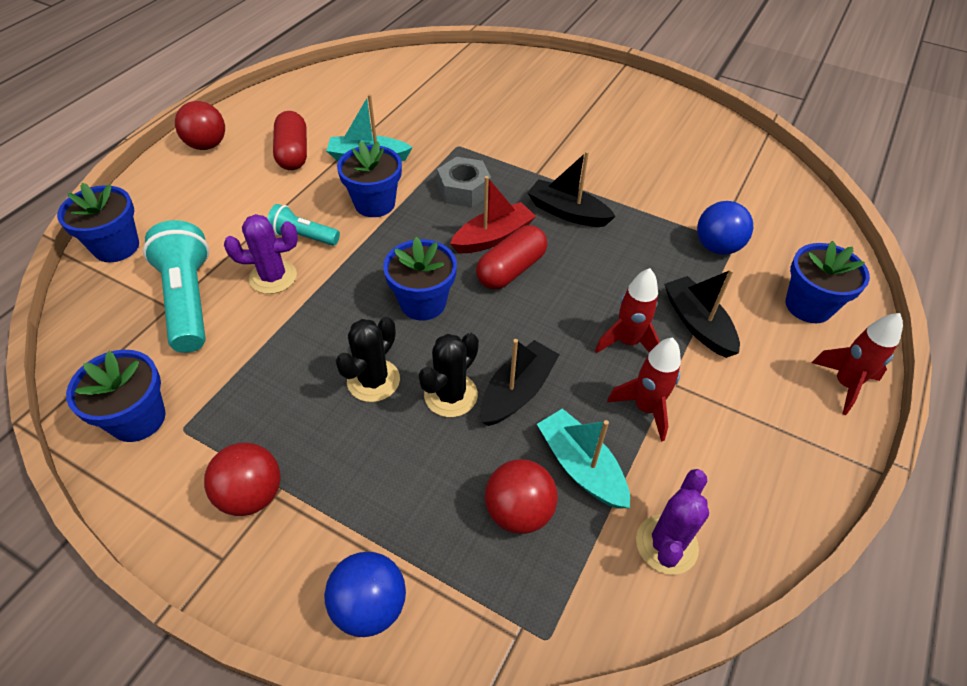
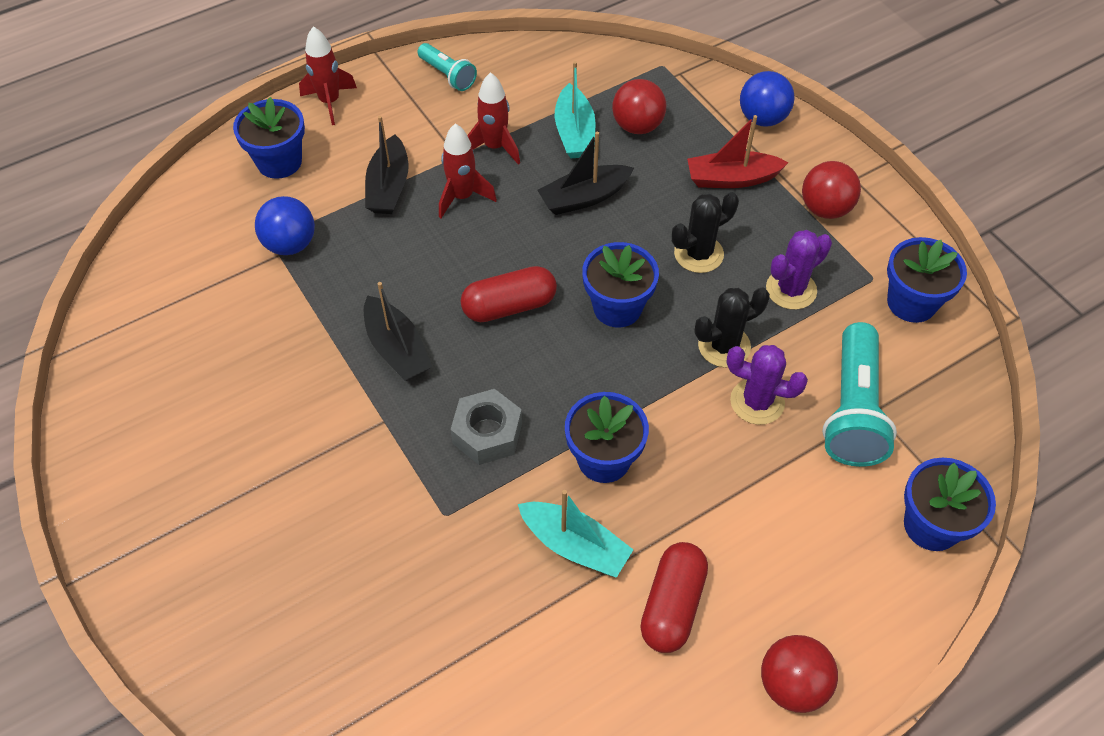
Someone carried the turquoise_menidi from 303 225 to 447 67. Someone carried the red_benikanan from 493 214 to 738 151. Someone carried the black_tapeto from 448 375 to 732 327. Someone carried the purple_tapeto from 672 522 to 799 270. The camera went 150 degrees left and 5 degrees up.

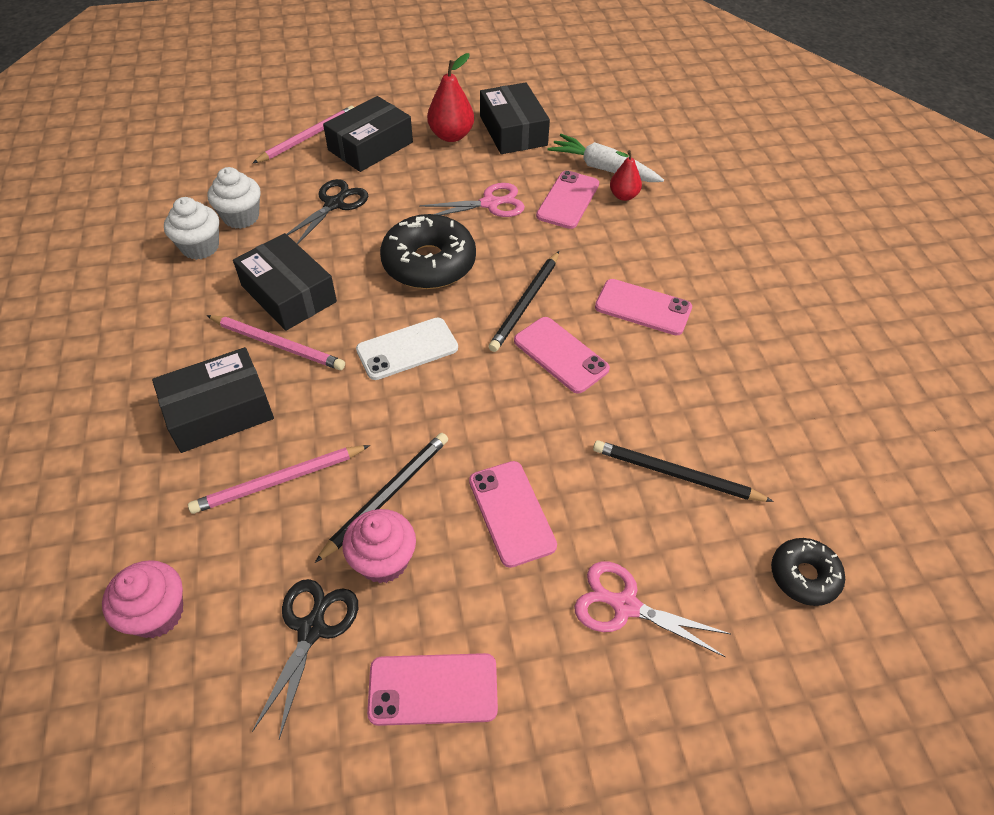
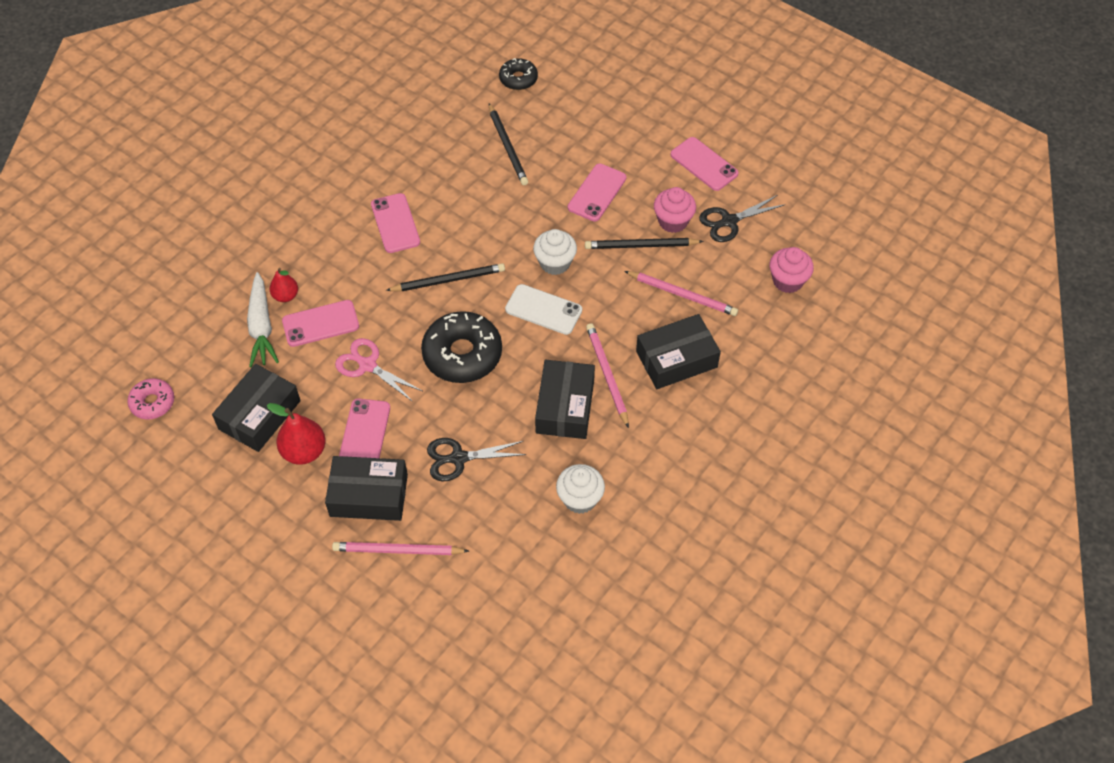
Someone put down the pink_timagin at 150 399. Someone carried the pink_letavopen from 562 355 to 364 428. Someone carried the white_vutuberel from 234 198 to 555 252. Someone rotated the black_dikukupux at 213 400 by 45 degrees counterclockwise. Someone took away the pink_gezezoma at 652 609. The camera went 130 degrees left and 5 degrees up.

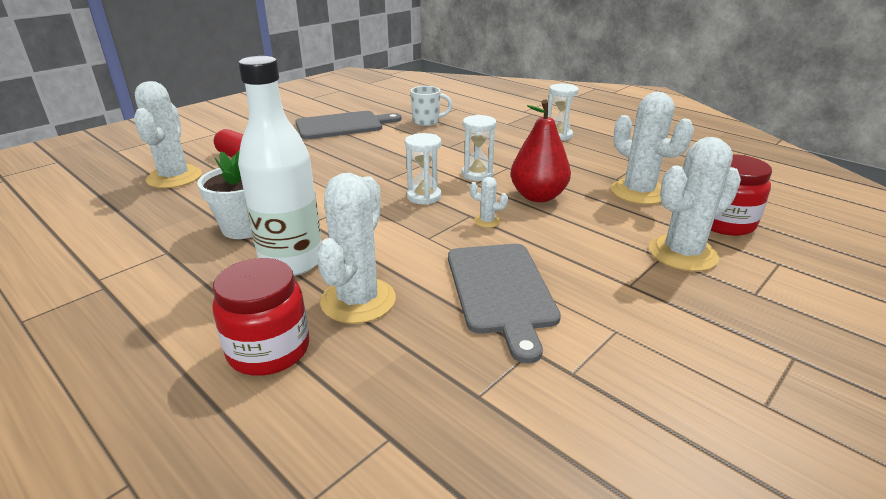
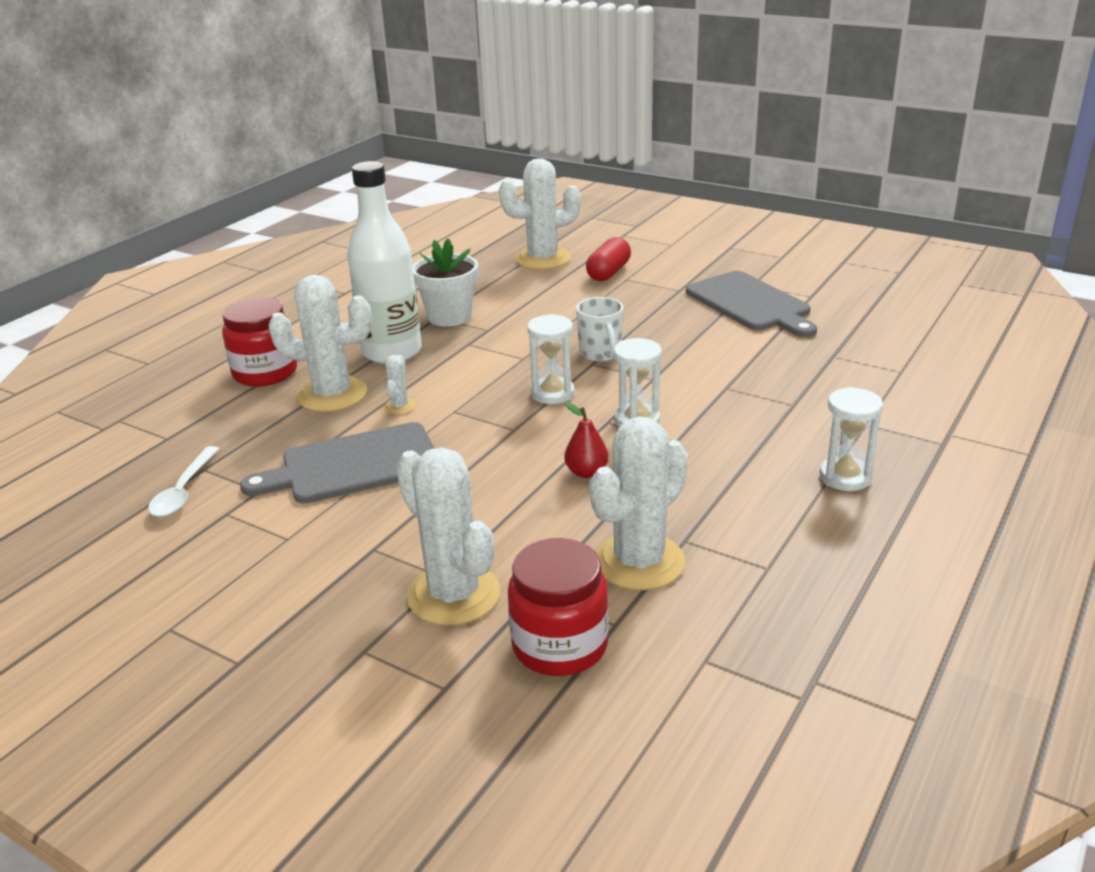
Someone put down the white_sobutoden at 183 481. Someone carried the white_tapeto from 489 202 to 399 384. Someone scaled the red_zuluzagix at 541 151 by 0.53. Someone carried the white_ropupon from 431 106 to 599 329. The camera went 80 degrees right and 0 degrees up.

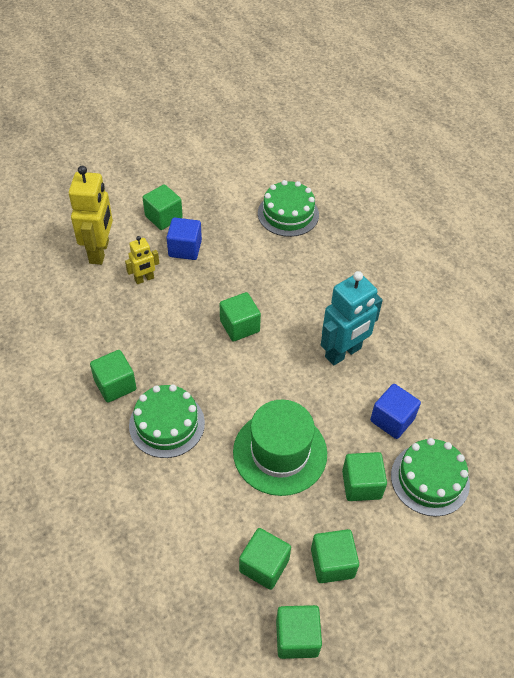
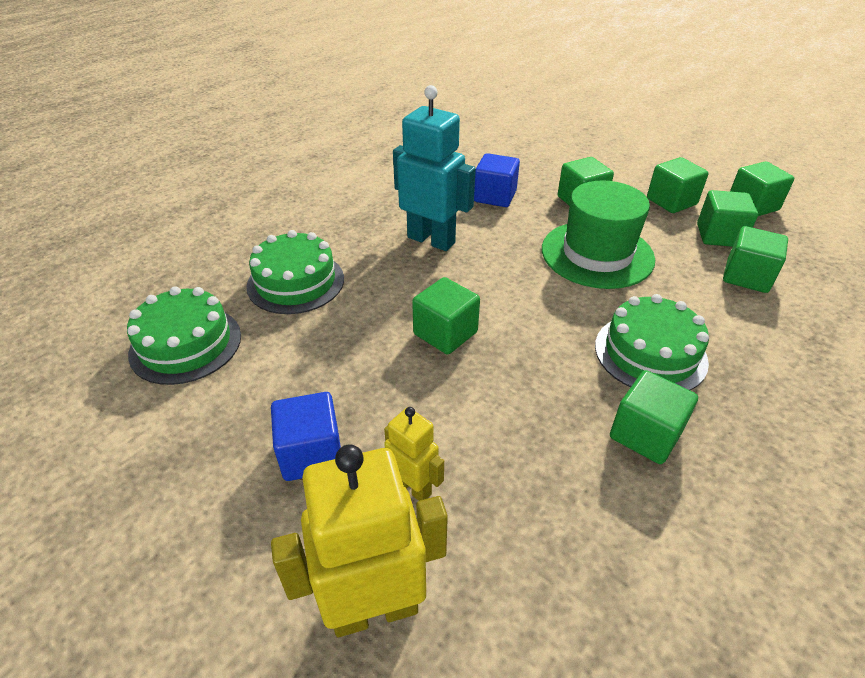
Someone carried the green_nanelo from 430 477 to 295 272. Someone carried the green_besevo from 163 207 to 755 259. The camera went 110 degrees left and 10 degrees down.

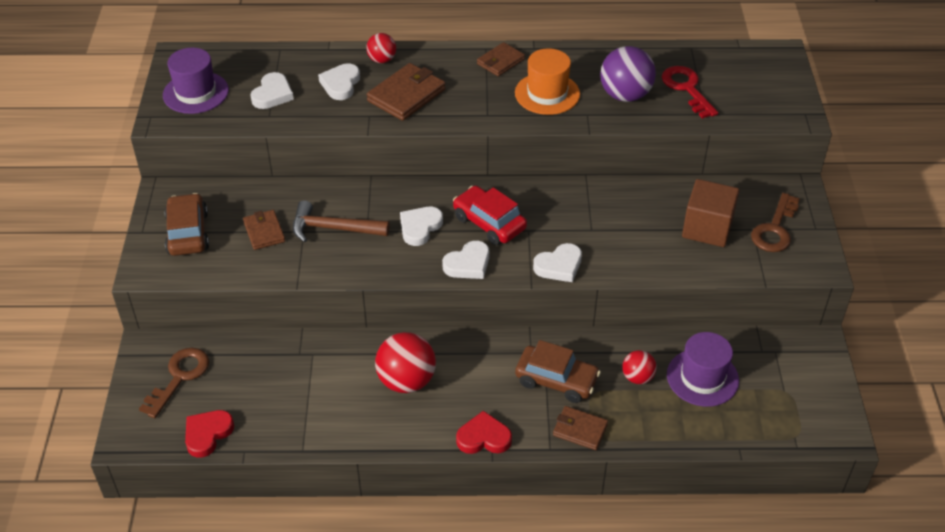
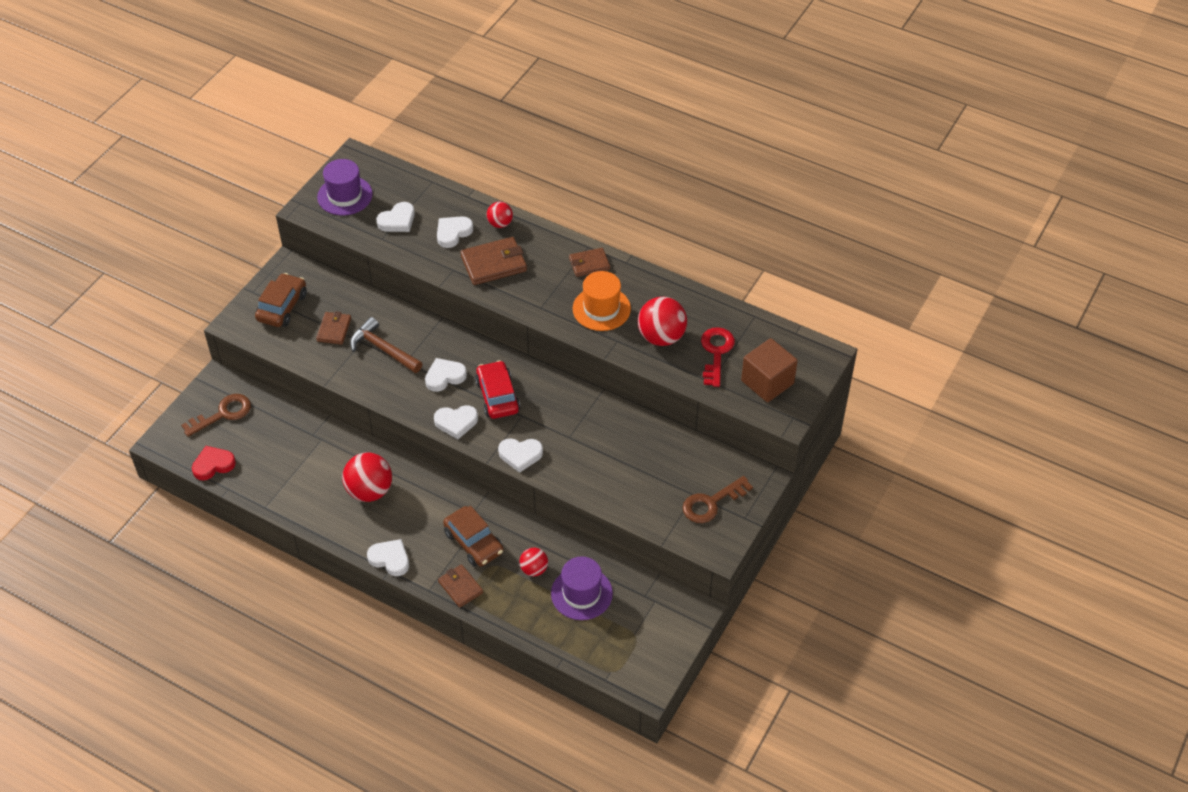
Someone repainted the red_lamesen at 484 432, which became the white_lamesen at 388 557. Someone repainted the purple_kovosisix at 628 74, which became the red_kovosisix at 662 321. Someone carried the brown_besevo from 710 213 to 769 370. The camera went 30 degrees right and 5 degrees up.

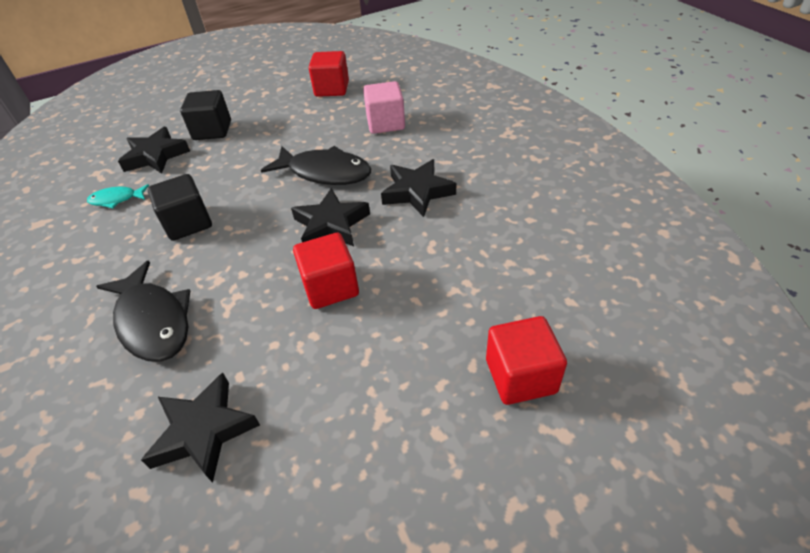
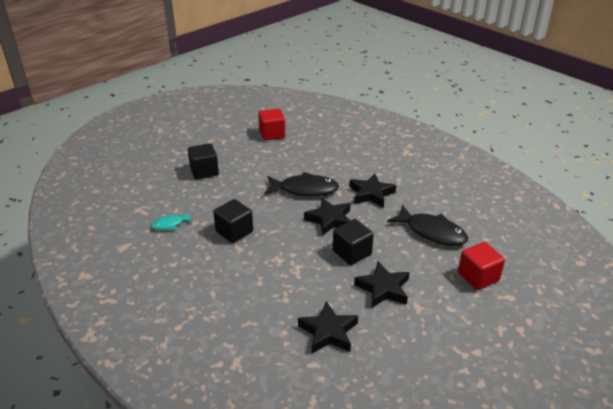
Someone repainted the red_besevo at 326 271, which became the black_besevo at 353 242. Someone carried the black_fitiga from 154 150 to 382 285. Someone carried the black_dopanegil from 143 311 to 427 225. Someone took away the pink_besevo at 384 107. The camera went 20 degrees left and 10 degrees down.

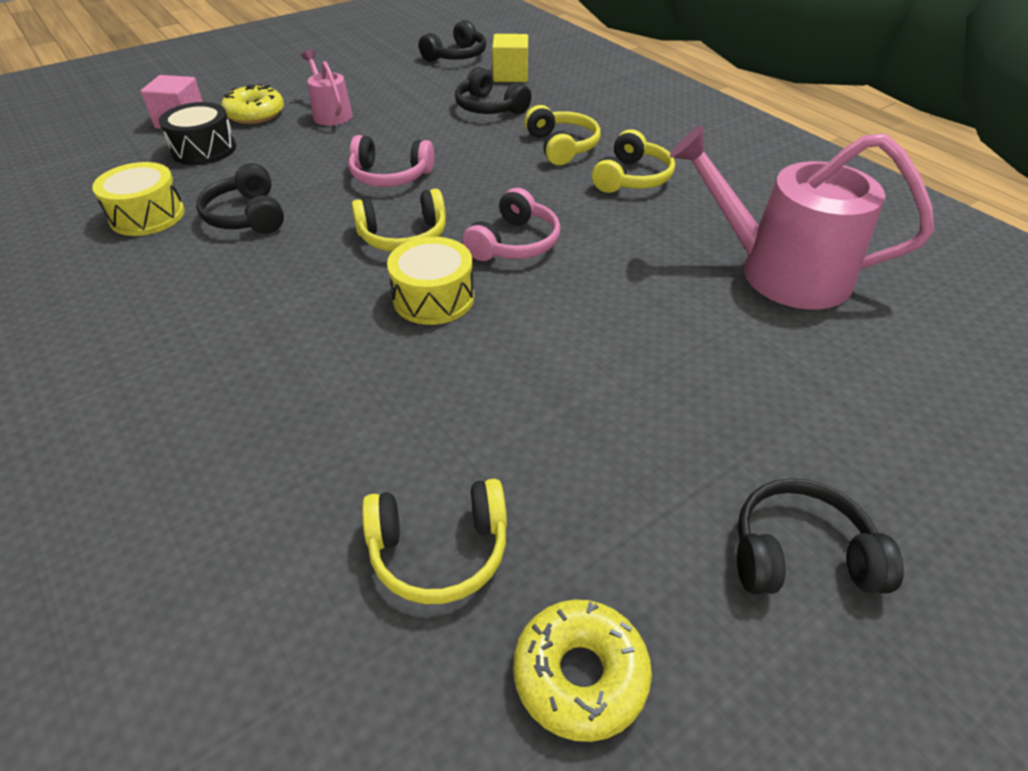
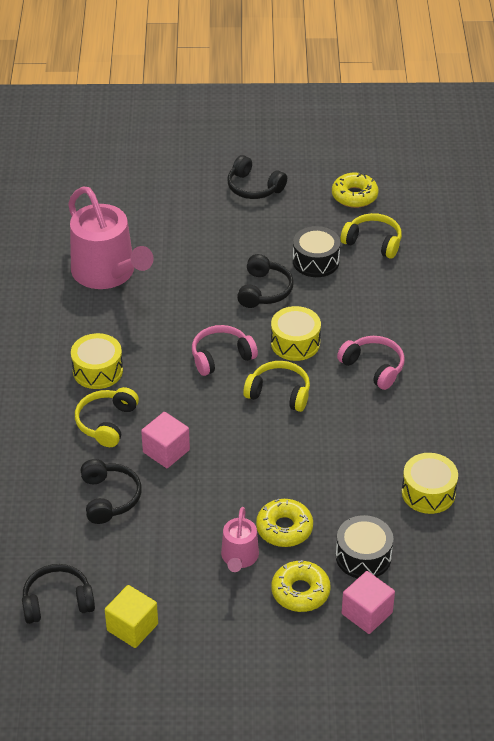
Someone swapped the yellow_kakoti at 633 161 for the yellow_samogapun at 97 361. Someone carried the yellow_besevo from 510 58 to 131 616. Someone put down the pink_besevo at 165 440. Someone carried the black_kakoti from 240 198 to 265 281. Someone put down the yellow_timagin at 284 522. Someone put down the black_samogapun at 316 251. Someone carried the pink_kakoti from 391 161 to 371 363. The camera went 145 degrees left and 0 degrees up.

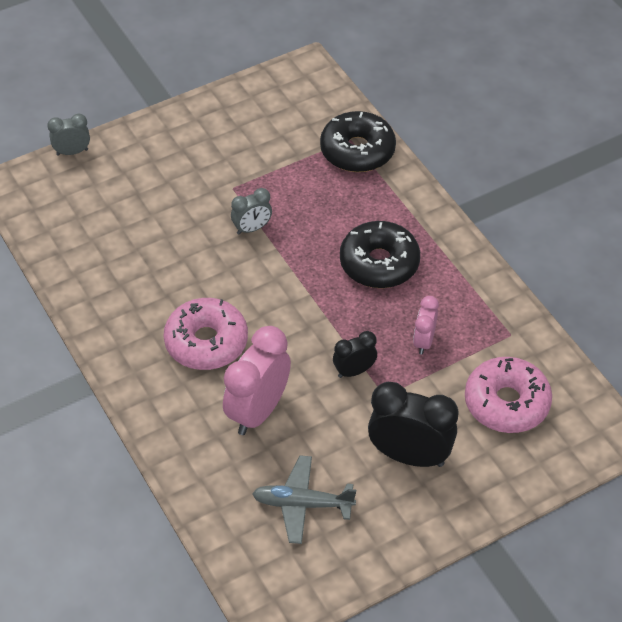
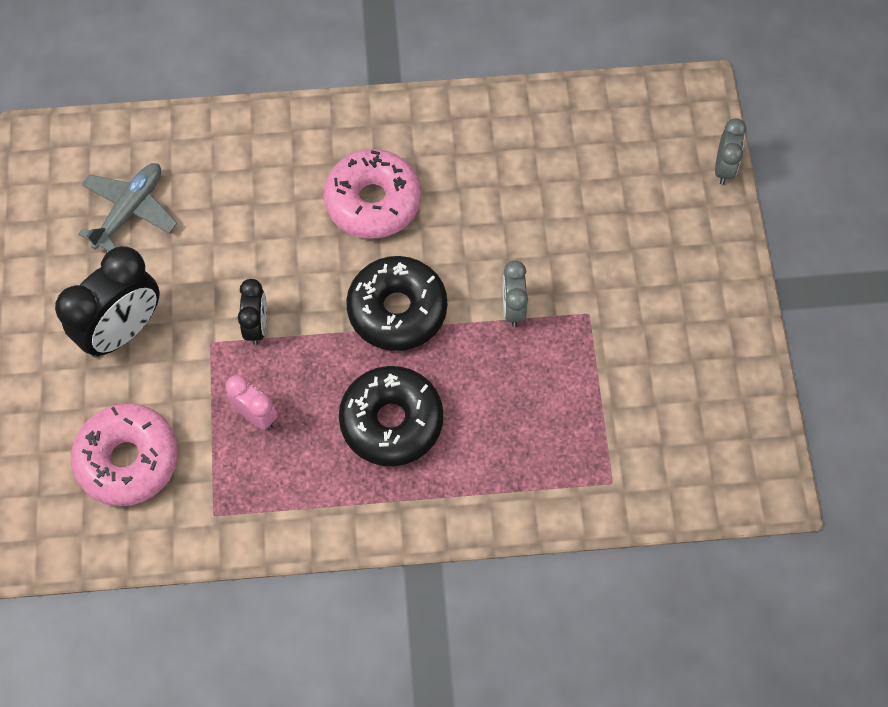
Someone carried the black_timagin from 358 141 to 396 303. Someone took away the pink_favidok at 257 380. The camera went 115 degrees right and 15 degrees up.

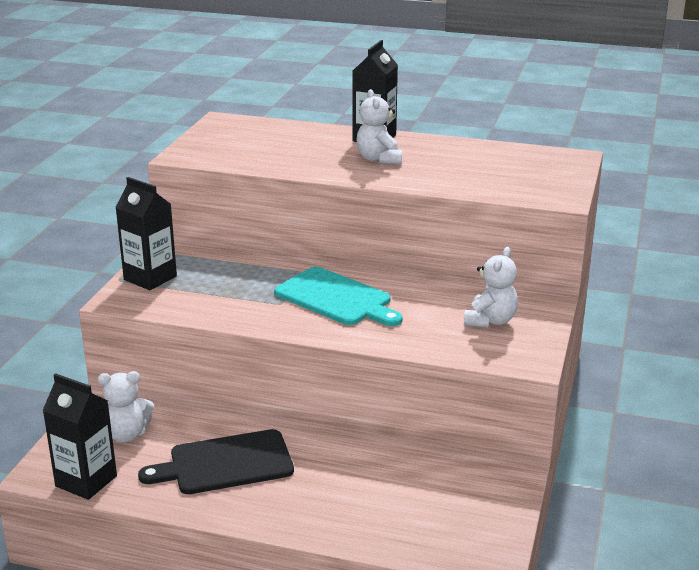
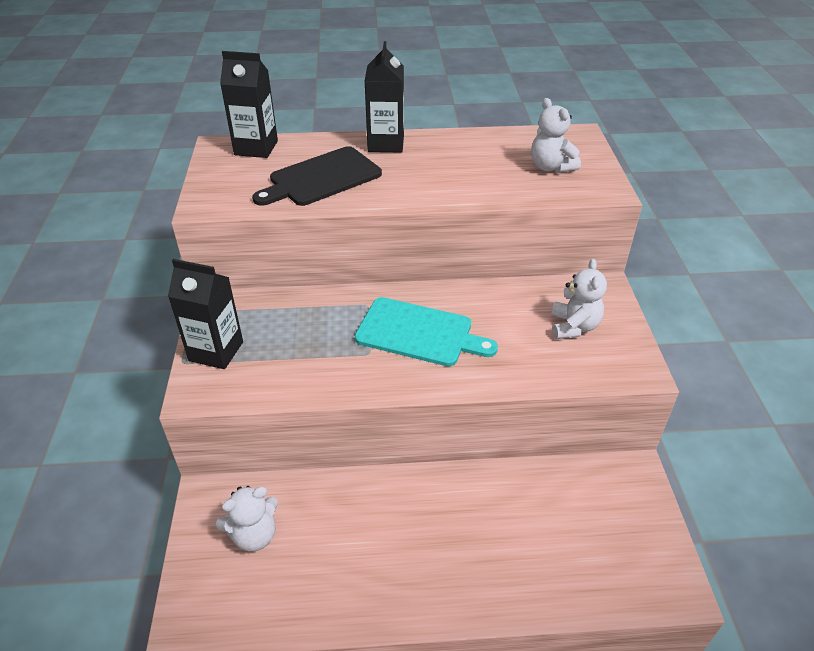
Someone carried the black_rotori from 79 436 to 249 104. Someone carried the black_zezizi from 216 461 to 317 176. Someone carried the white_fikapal from 379 126 to 556 135. The camera went 20 degrees left and 15 degrees up.

